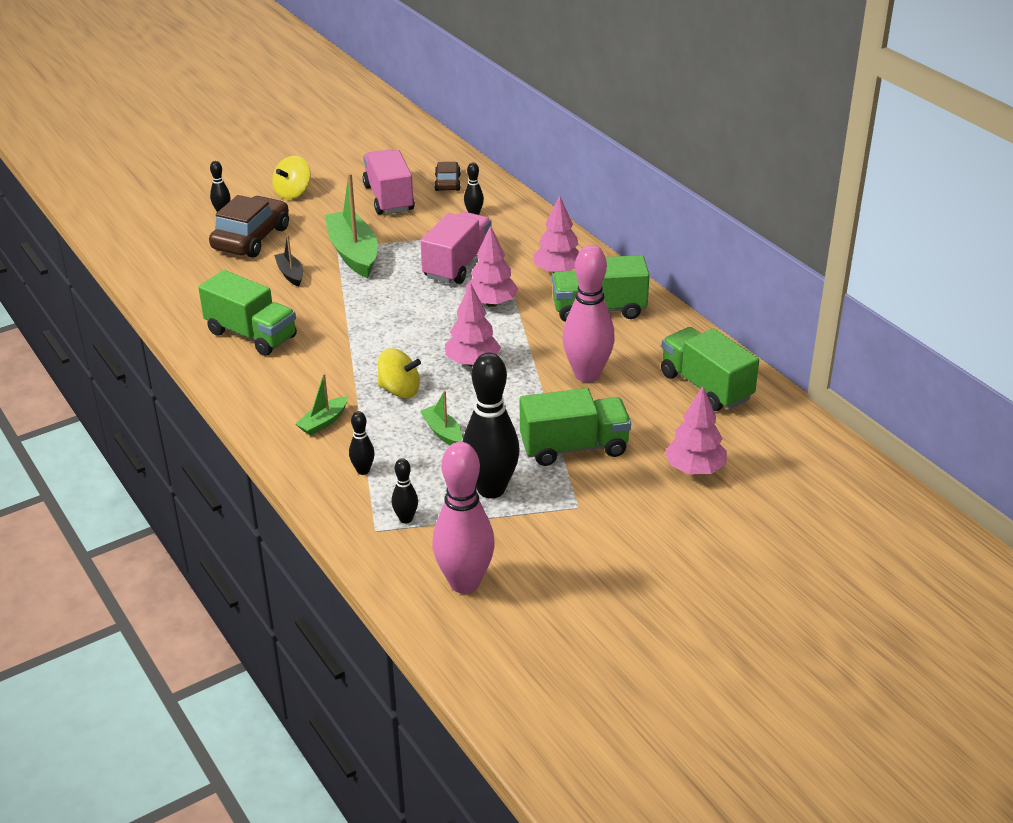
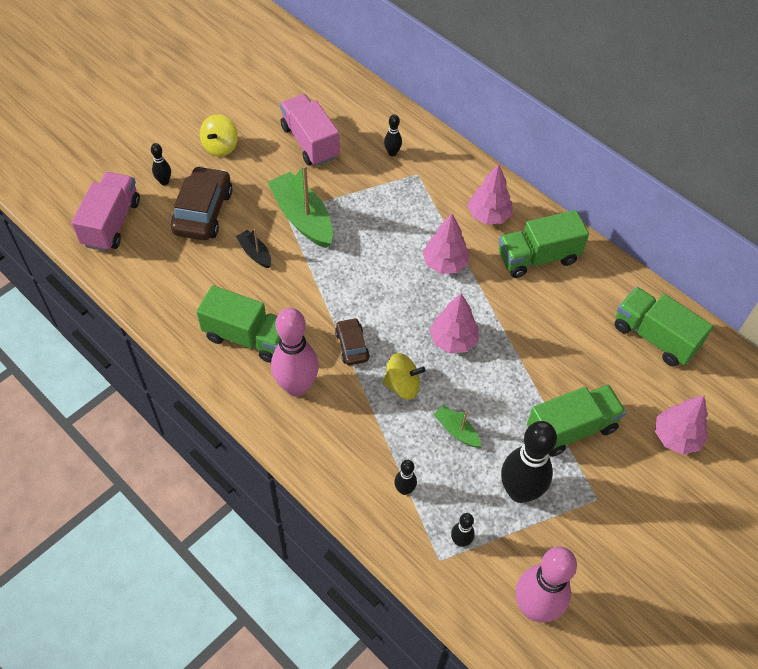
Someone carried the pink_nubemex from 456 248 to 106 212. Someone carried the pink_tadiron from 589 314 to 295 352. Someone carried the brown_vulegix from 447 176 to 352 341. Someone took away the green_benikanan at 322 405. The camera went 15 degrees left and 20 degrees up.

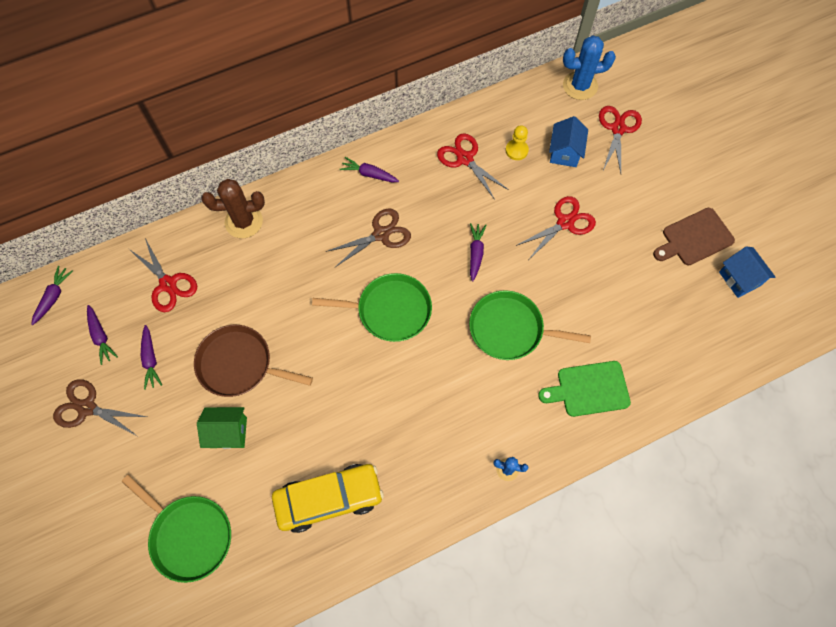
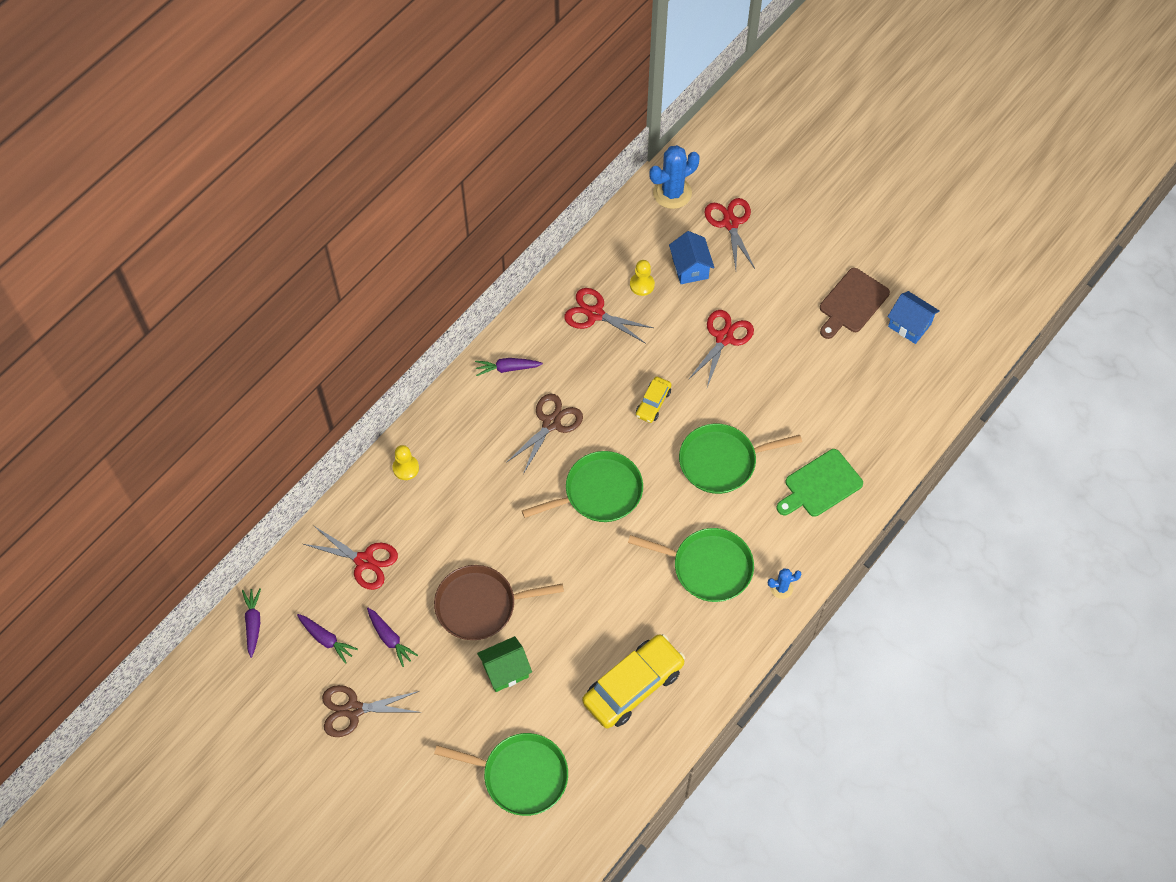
Someone swapped the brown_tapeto at 233 208 for the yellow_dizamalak at 406 462. Someone put down the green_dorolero at 691 565. Someone swapped the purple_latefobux at 478 252 for the yellow_vulegix at 654 399. The camera went 25 degrees left and 5 degrees down.

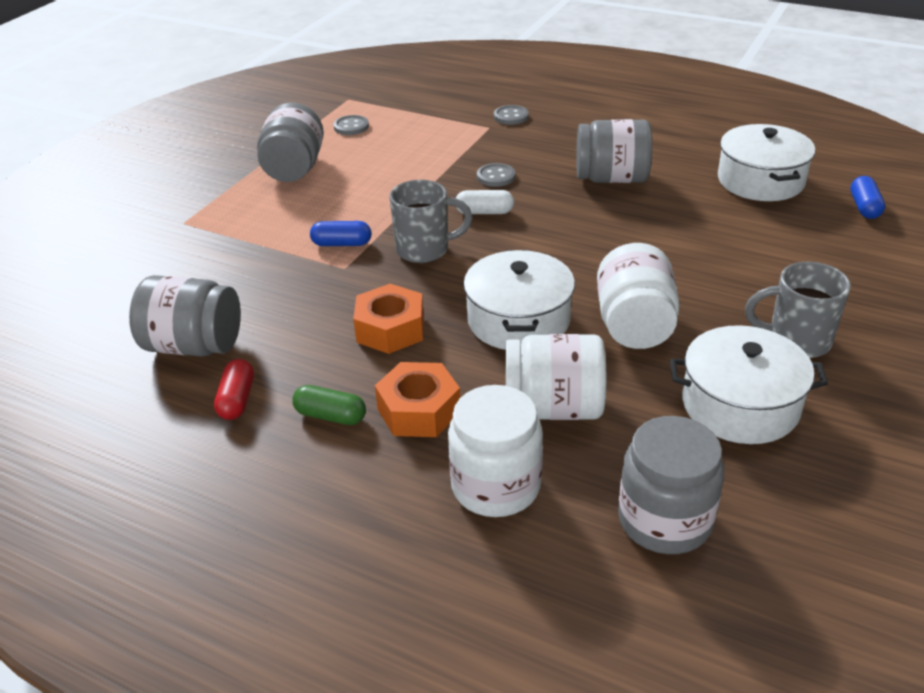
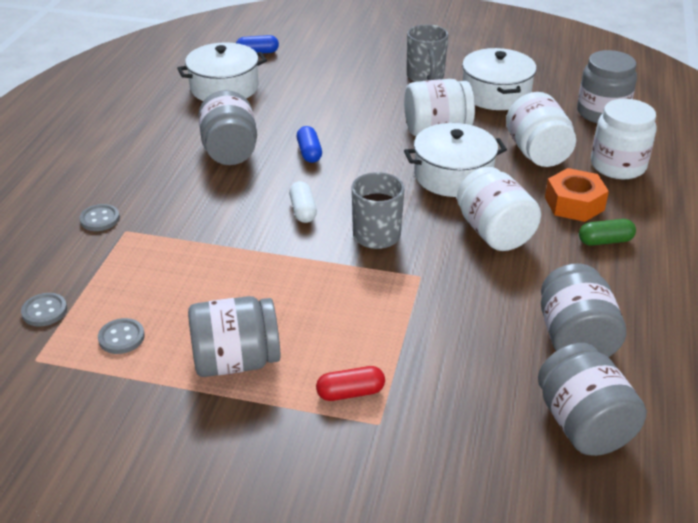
Someone carried the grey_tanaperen from 496 175 to 44 310. Someone carried the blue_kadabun from 340 233 to 309 144. Someone carried the red_kadabun from 234 389 to 350 383. Someone swapped the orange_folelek at 388 319 for the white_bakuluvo at 499 209. Someone put down the grey_bakuluvo at 592 399. Someone rotated the green_kadabun at 329 405 by 75 degrees clockwise. The camera went 105 degrees left and 0 degrees up.

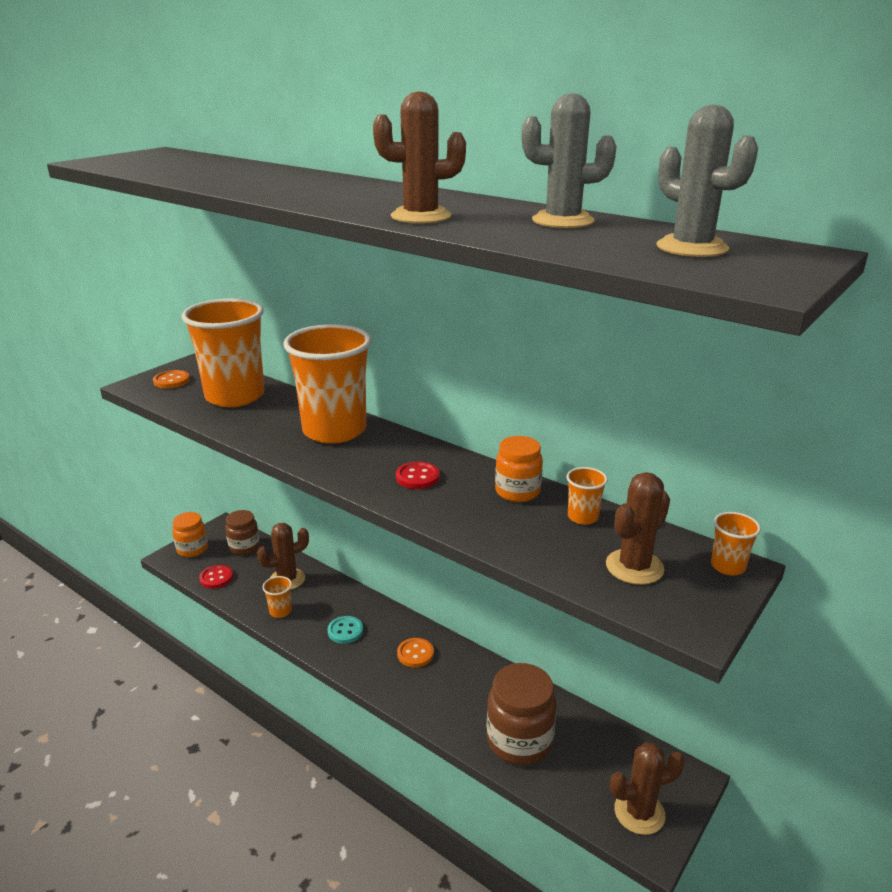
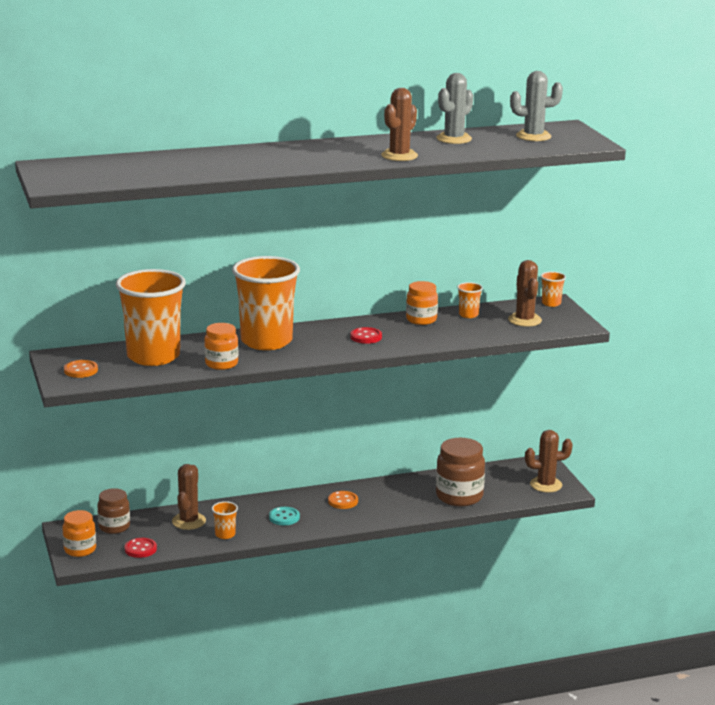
Someone put down the orange_bakuluvo at 221 346. Someone rotated the brown_tapeto at 647 788 by 60 degrees clockwise. The camera went 55 degrees left and 5 degrees down.

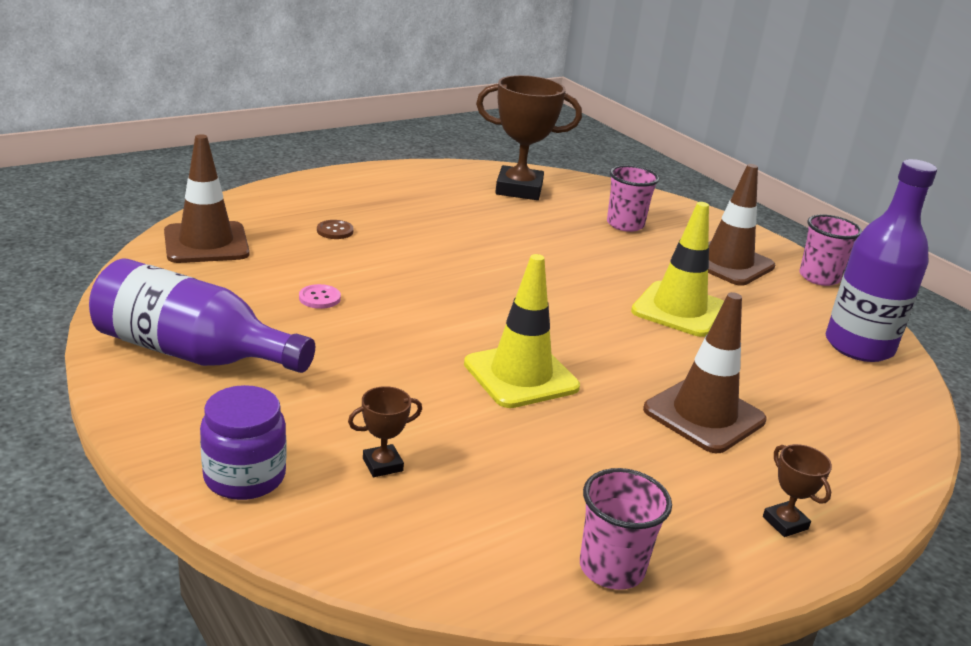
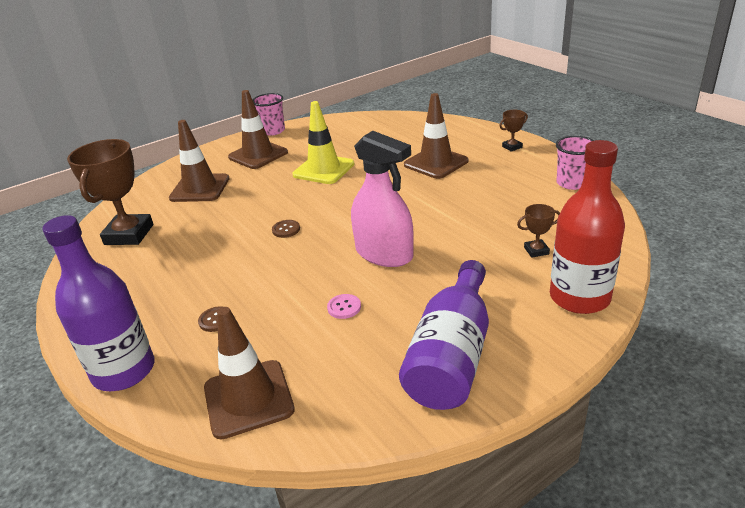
Someone carried the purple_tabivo from 881 260 to 98 303. Someone swapped the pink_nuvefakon at 633 198 for the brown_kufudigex at 199 161. Someone put down the brown_tanaperen at 286 229. Someone put down the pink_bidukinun at 382 199. Someone rotated the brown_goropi at 385 431 by 75 degrees counterclockwise. Someone swapped the purple_bakuluvo at 243 442 for the red_tabivo at 587 227. Someone took away the yellow_kufudigex at 522 331. The camera went 85 degrees left and 5 degrees up.

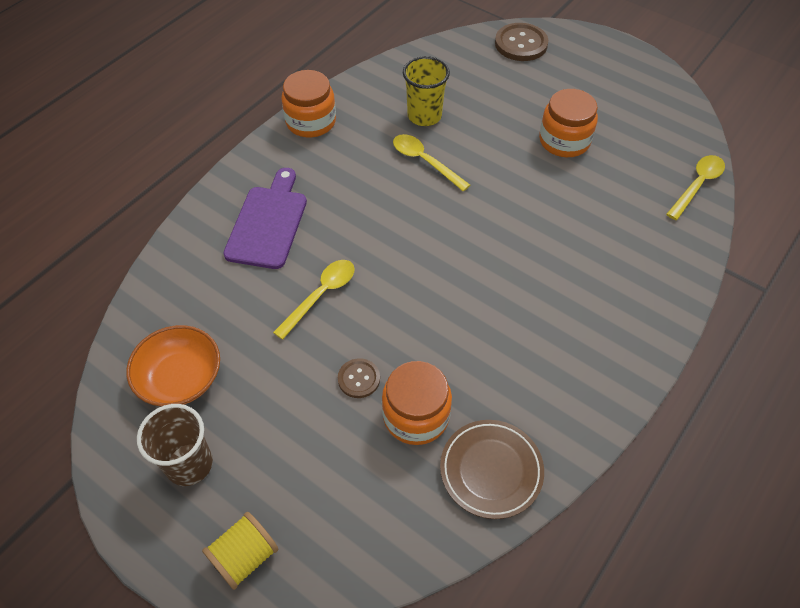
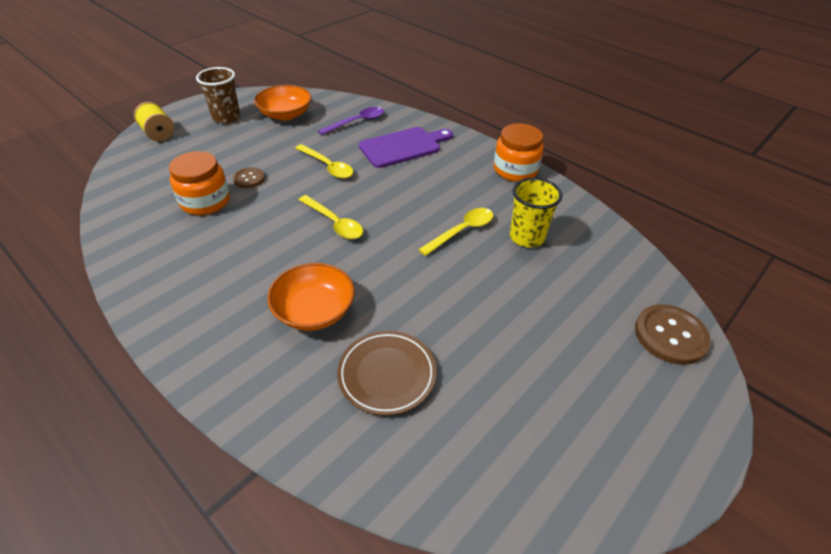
Someone put down the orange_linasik at 311 297. Someone carried the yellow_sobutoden from 695 187 to 331 217. Someone put down the purple_sobutoden at 351 121. Someone carried the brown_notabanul from 492 469 to 386 373. Someone rotated the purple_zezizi at 265 218 by 45 degrees counterclockwise. Someone took away the orange_bakuluvo at 568 123. The camera went 95 degrees right and 10 degrees down.

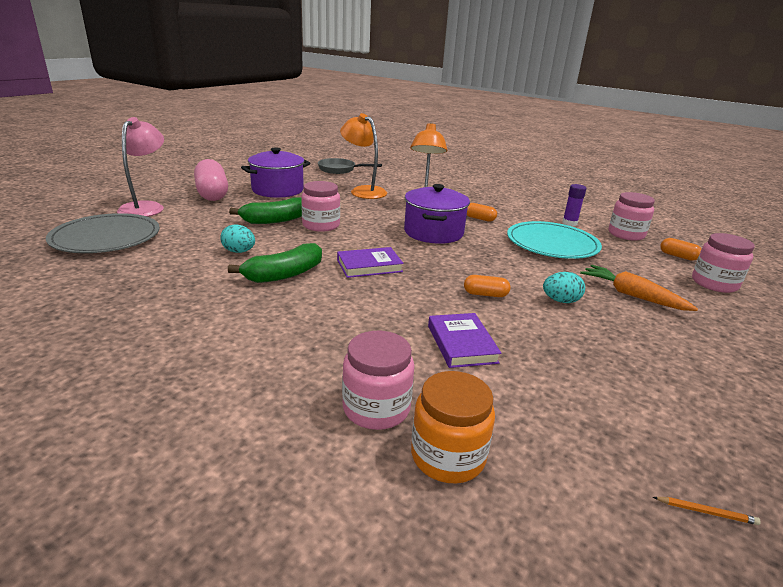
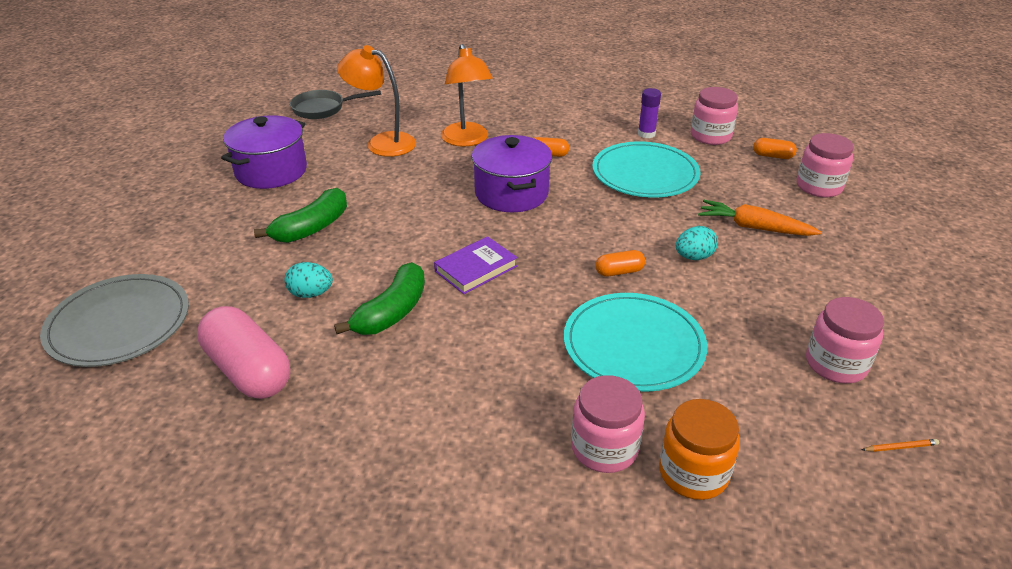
Someone carried the pink_kadabun from 211 180 to 243 352. Someone swapped the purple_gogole at 465 340 for the turquoise_notabanul at 635 342. Someone carried the pink_bakuluvo from 320 206 to 845 340. Someone took away the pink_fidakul at 140 167. The camera went 20 degrees left and 10 degrees up.

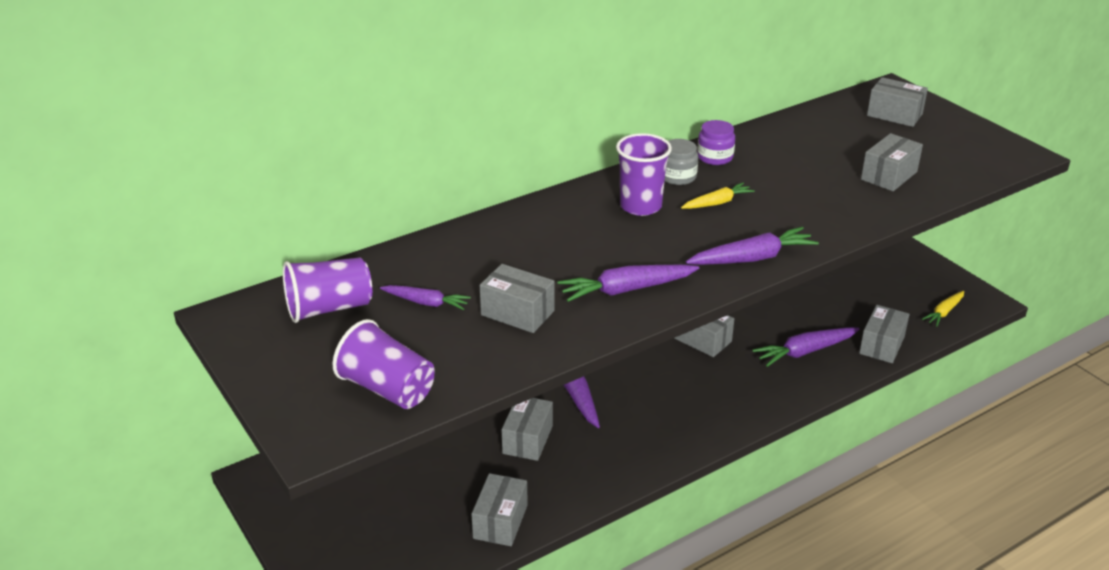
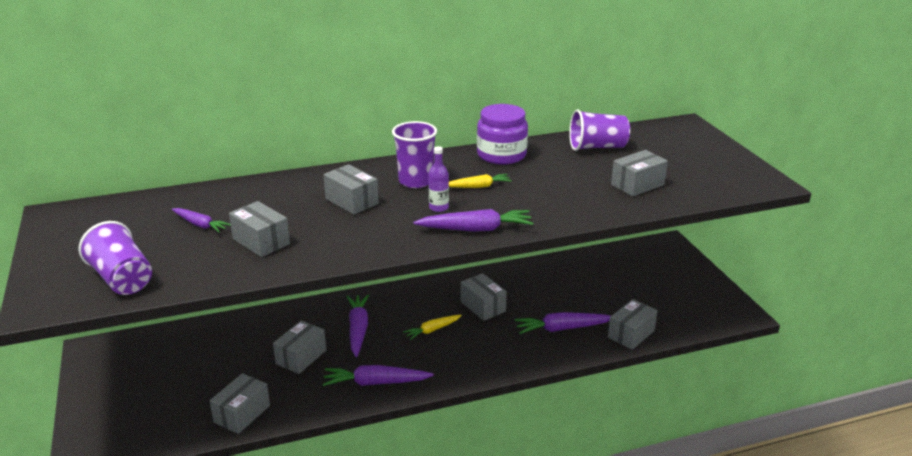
Someone carried the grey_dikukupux from 897 102 to 351 189. Someone carried the purple_latefobux from 628 283 to 378 375. Someone carried the yellow_latefobux from 943 308 to 432 327. Someone put down the purple_tabivo at 438 179. Someone scaled the purple_bakuluvo at 716 142 by 1.67. Someone carried the purple_nuvefakon from 327 290 to 599 130. Someone took away the grey_bakuluvo at 681 162. The camera went 15 degrees right and 5 degrees down.

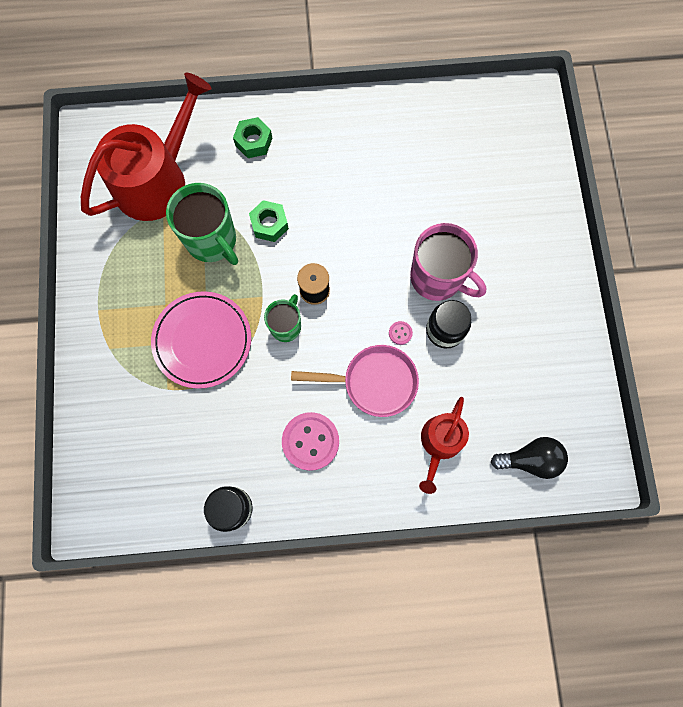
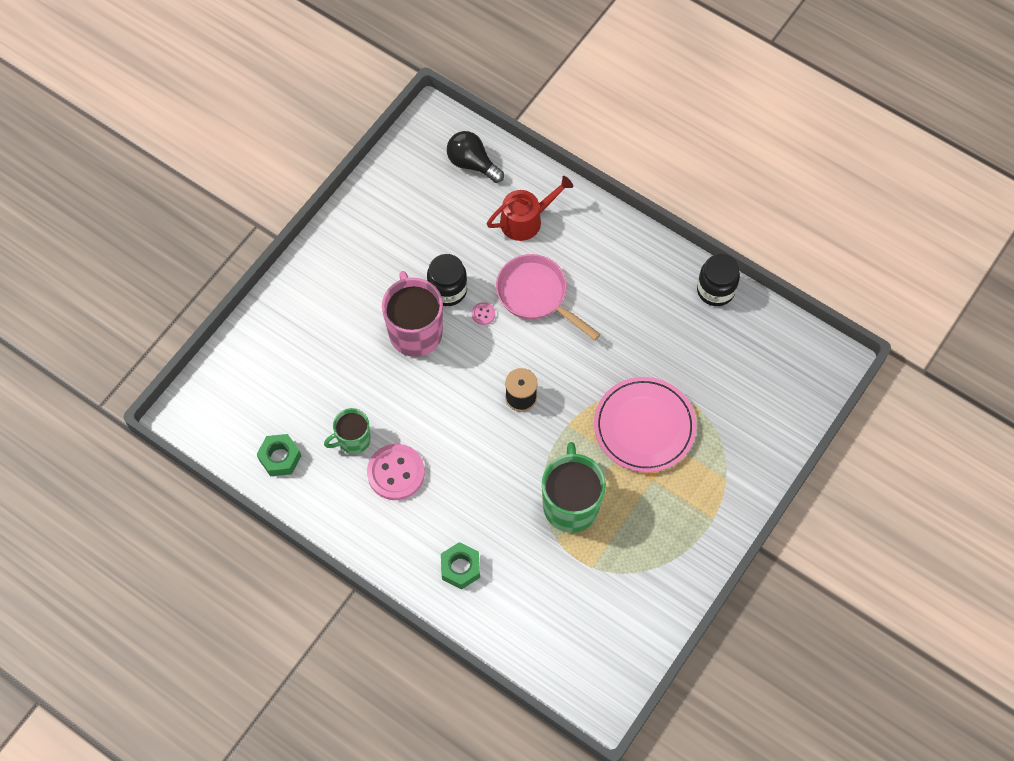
Someone carried the green_folelek from 269 221 to 279 455. Someone carried the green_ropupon from 282 318 to 347 431. Someone carried the pink_tanaperen from 310 441 to 396 472. Someone took away the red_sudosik at 146 147. The camera went 140 degrees left and 10 degrees down.

